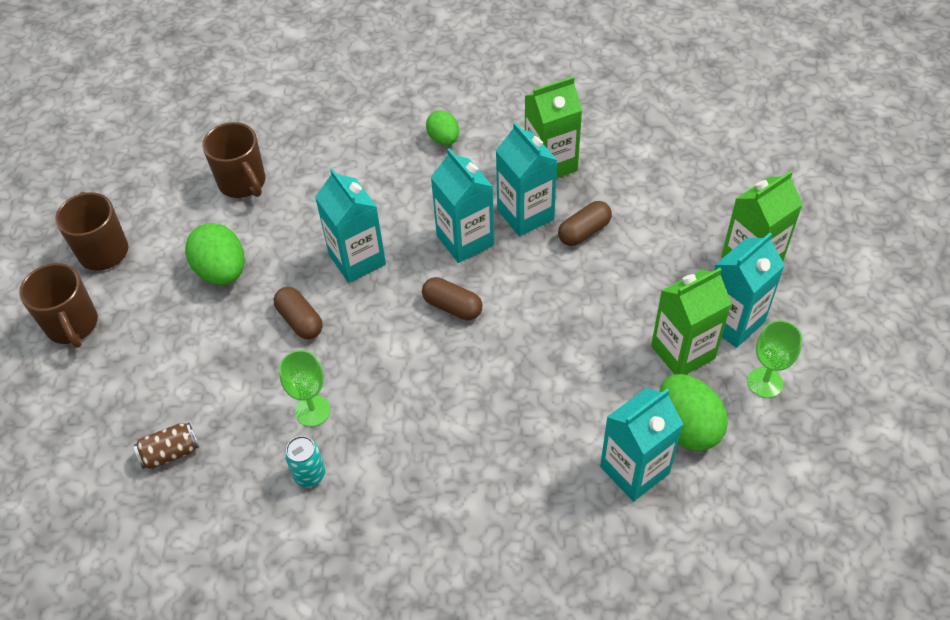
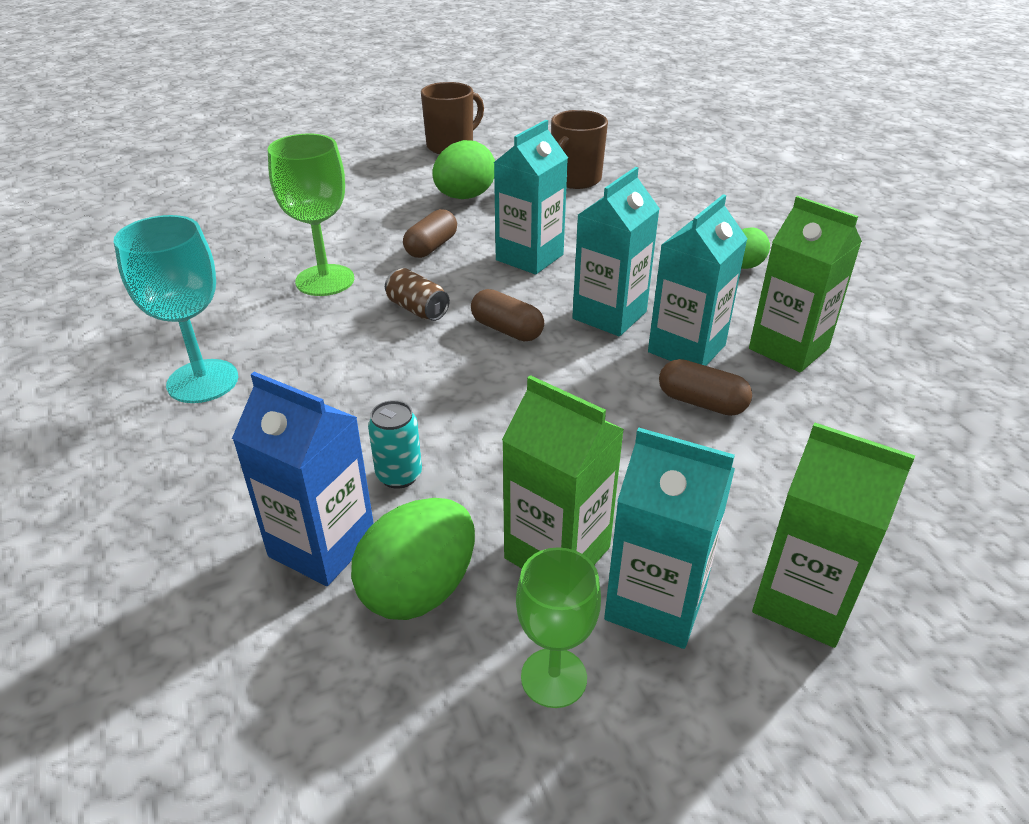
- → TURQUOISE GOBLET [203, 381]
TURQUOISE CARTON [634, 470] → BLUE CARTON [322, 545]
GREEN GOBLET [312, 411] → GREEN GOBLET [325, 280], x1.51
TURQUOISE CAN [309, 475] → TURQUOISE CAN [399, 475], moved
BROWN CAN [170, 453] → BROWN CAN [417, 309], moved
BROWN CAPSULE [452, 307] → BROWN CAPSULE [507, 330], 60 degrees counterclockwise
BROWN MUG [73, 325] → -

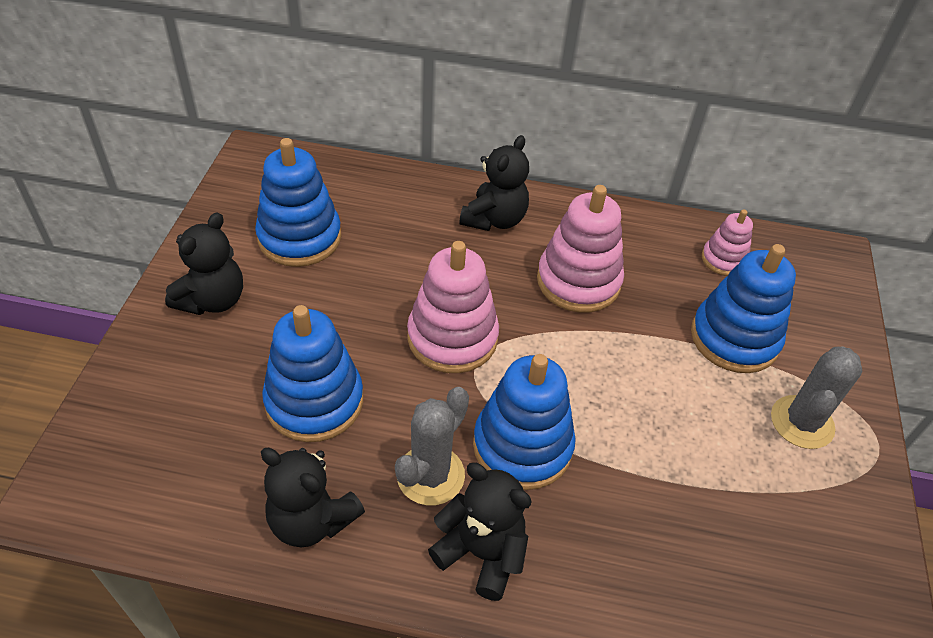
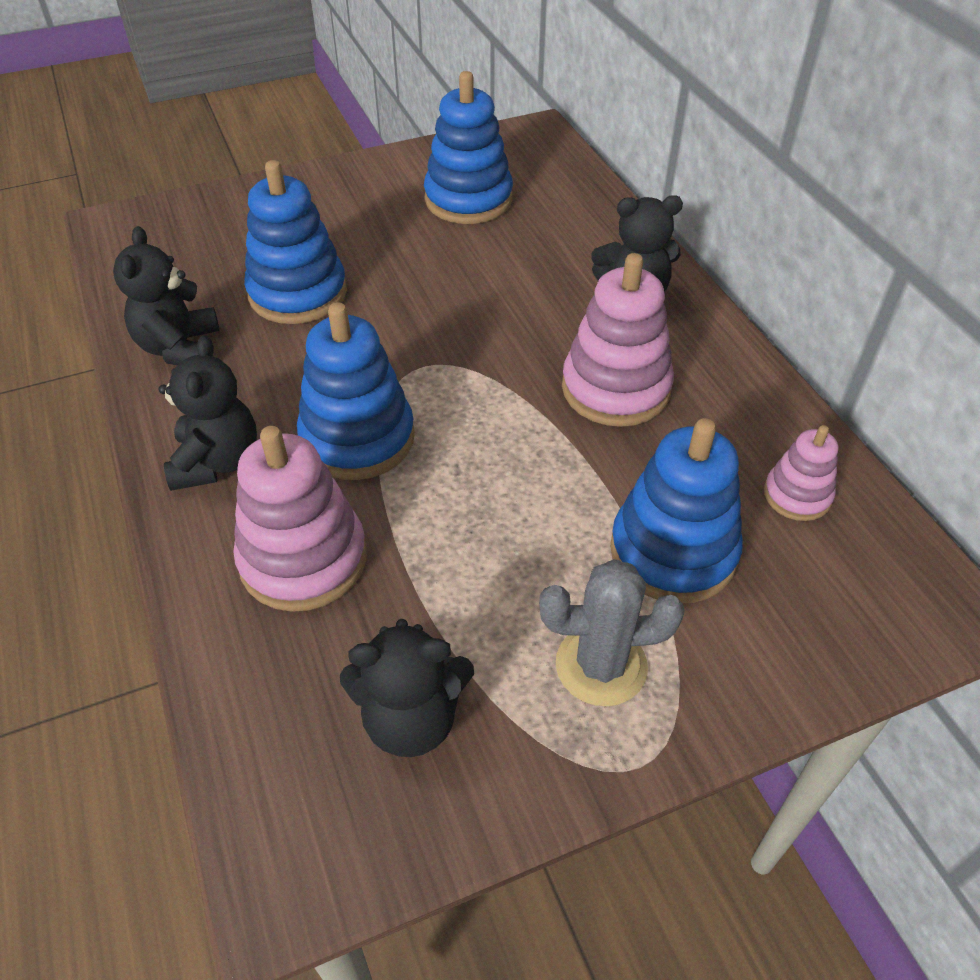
PINK STACKING TOY [452, 338] → PINK STACKING TOY [303, 559], moved
BLACK TEDDY BEAR [213, 300] → BLACK TEDDY BEAR [411, 719], moved
GREY CACTUS [430, 475] → -

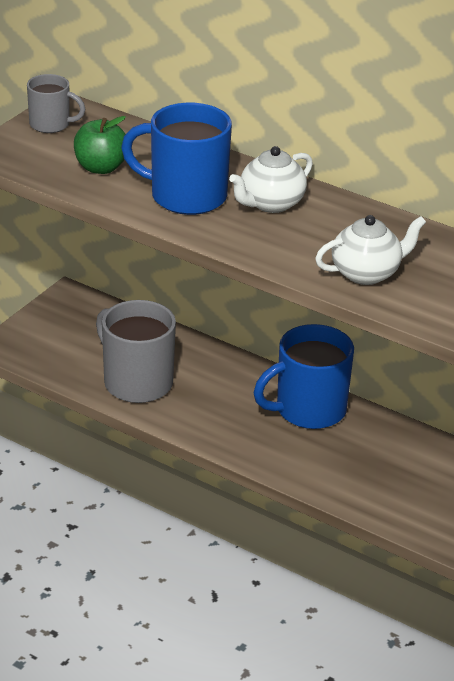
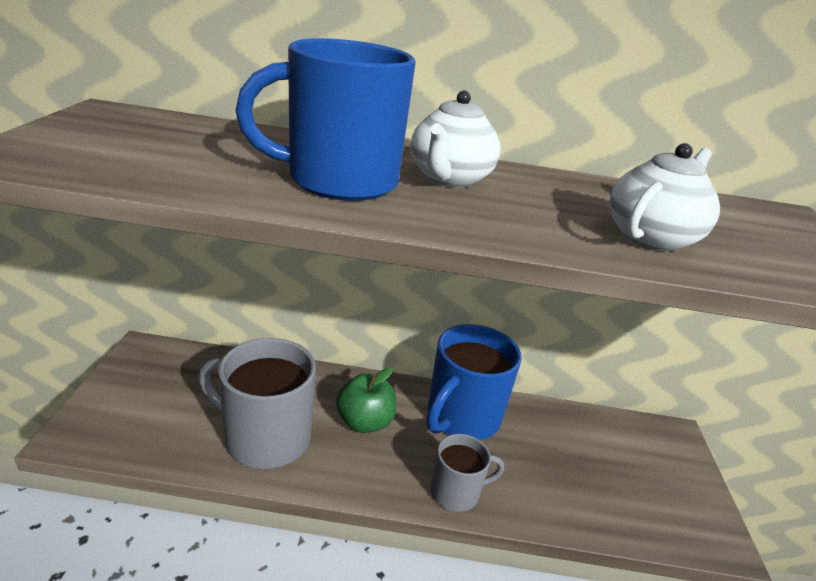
GREEN APPLE [101, 168] → GREEN APPLE [365, 422], moved
GREY MUG [51, 124] → GREY MUG [456, 492], moved

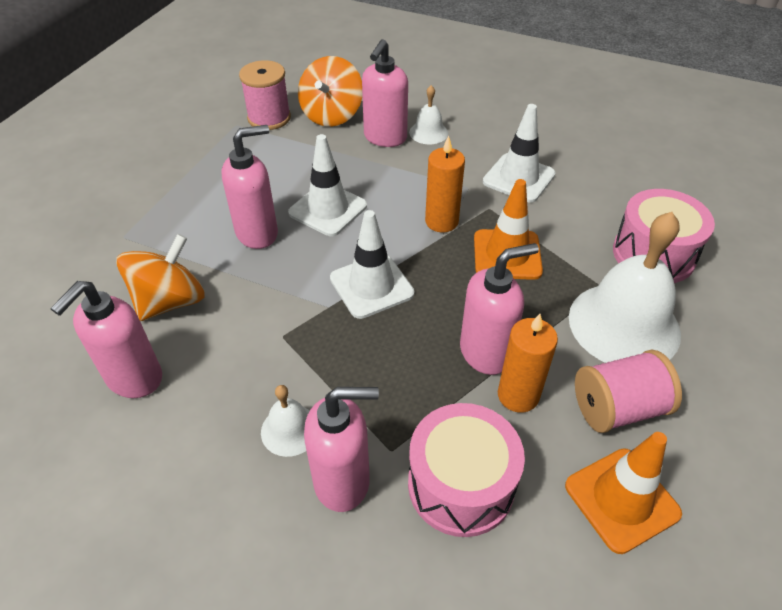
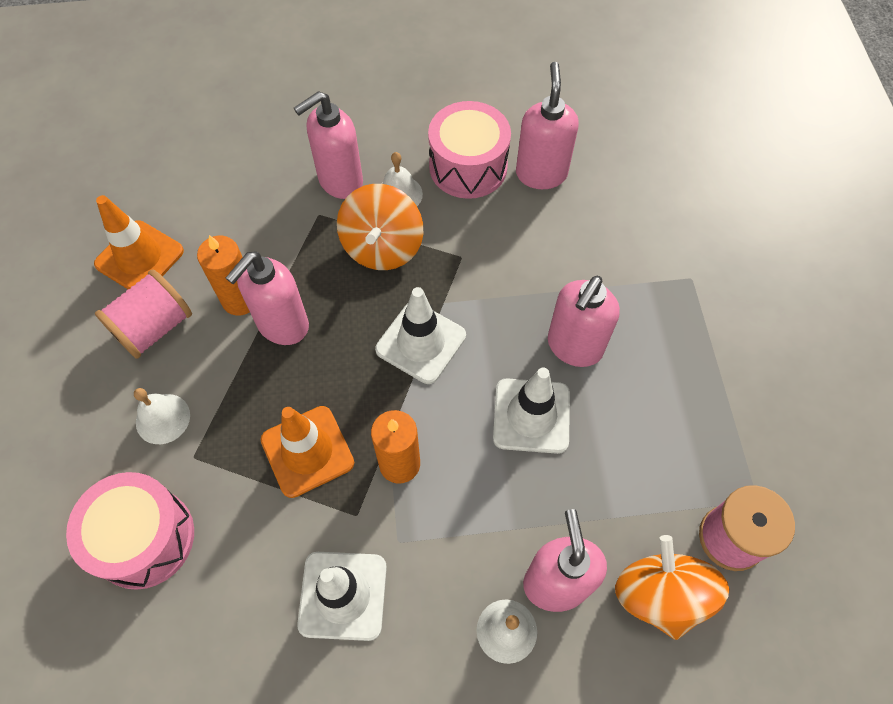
WHITE BELL [624, 324] → WHITE BELL [163, 418], x0.47
ORANGE SPINNING TOP [170, 301] → ORANGE SPINNING TOP [382, 247], moved
PINK DRUM [461, 484] → PINK DRUM [468, 166], moved

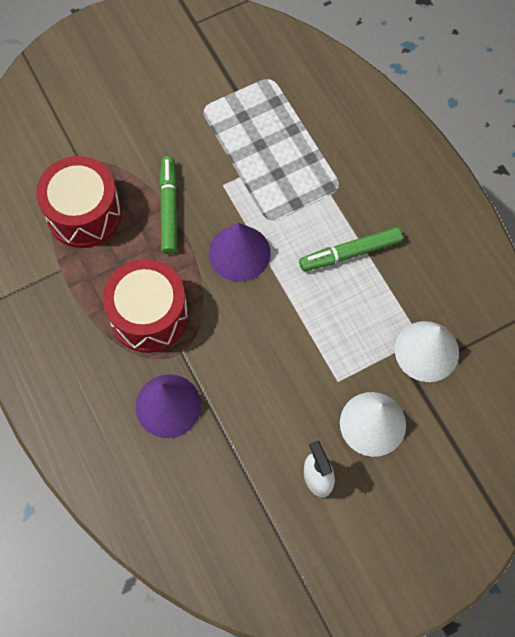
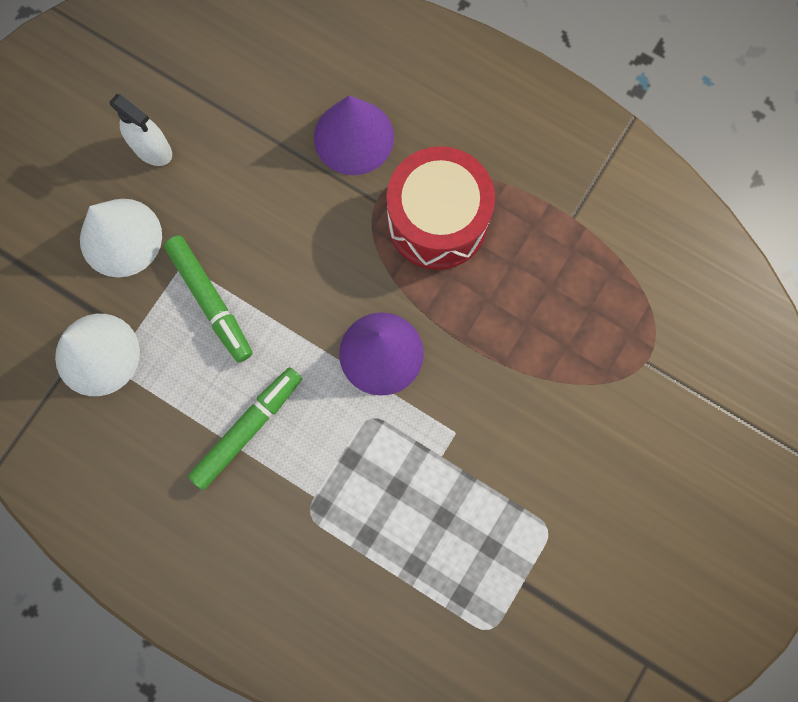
GREEN MARKER [169, 208] → GREEN MARKER [210, 301], moved
RED DRUM [84, 214] → -

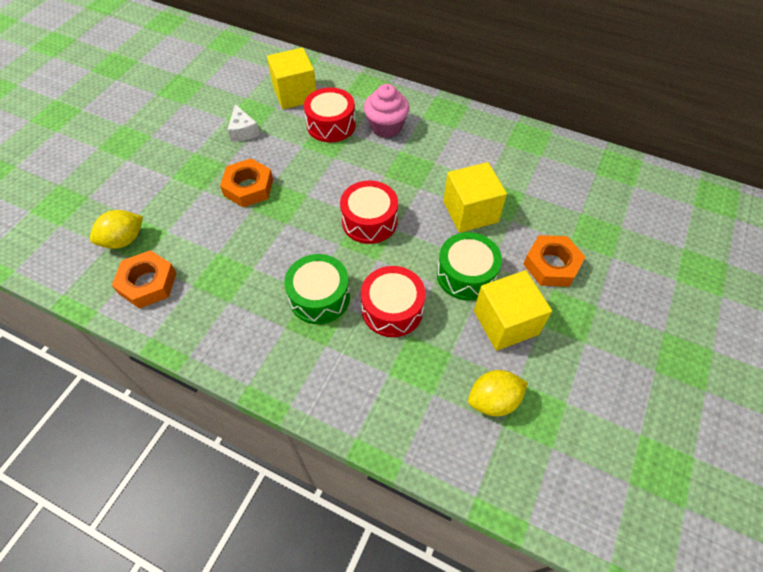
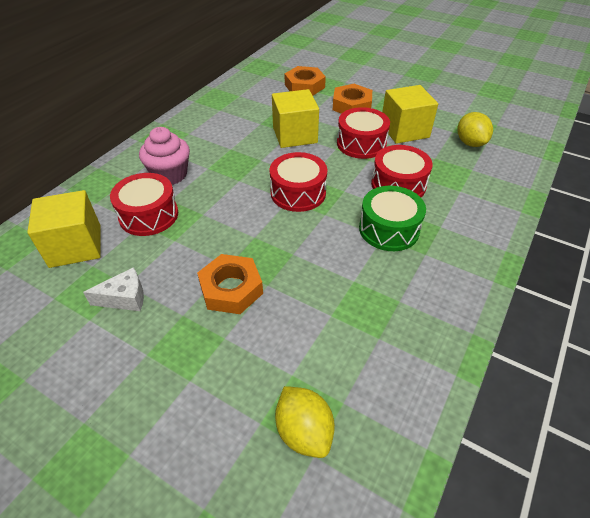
ORANGE NUT [148, 283] → ORANGE NUT [304, 86], moved
GREEN DRUM [466, 275] → RED DRUM [361, 144]

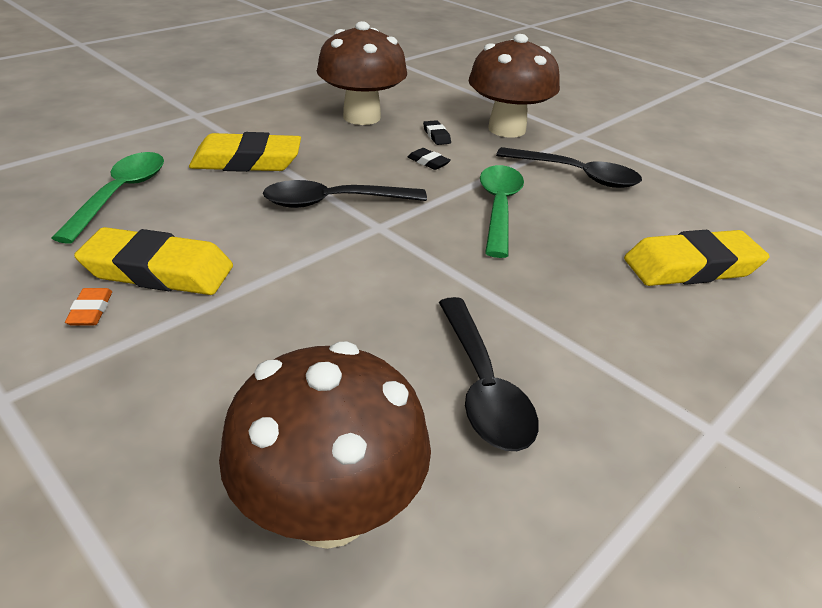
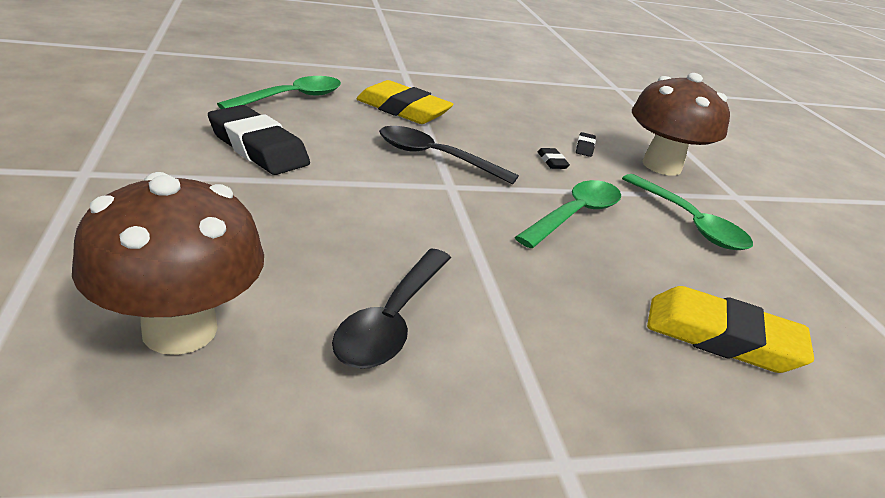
YELLOW ERASER [158, 271] → BLACK ERASER [258, 148]
BLACK SPOON [576, 175] → GREEN SPOON [689, 222]
ORANGE ERASER [91, 311] → -
BROWN MUSHROOM [362, 117] → -

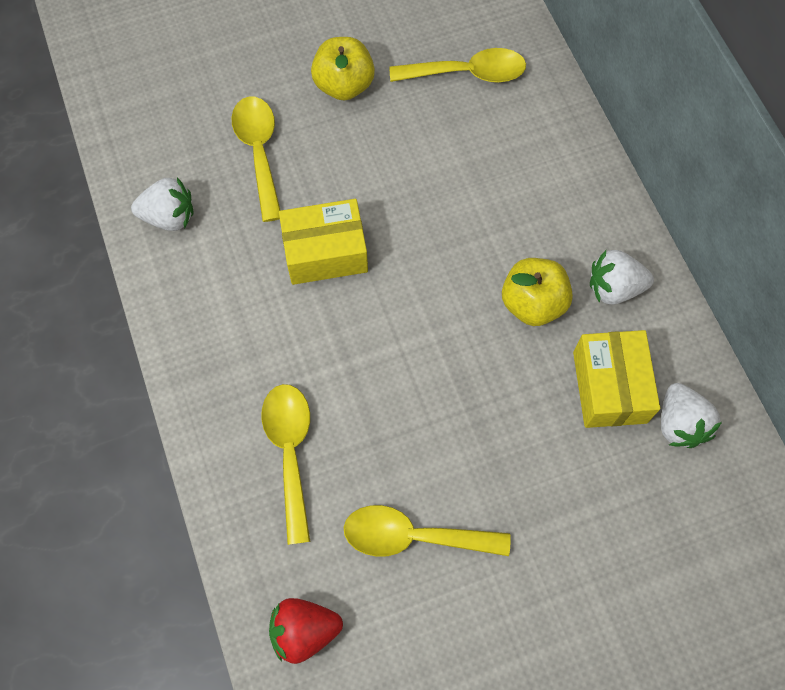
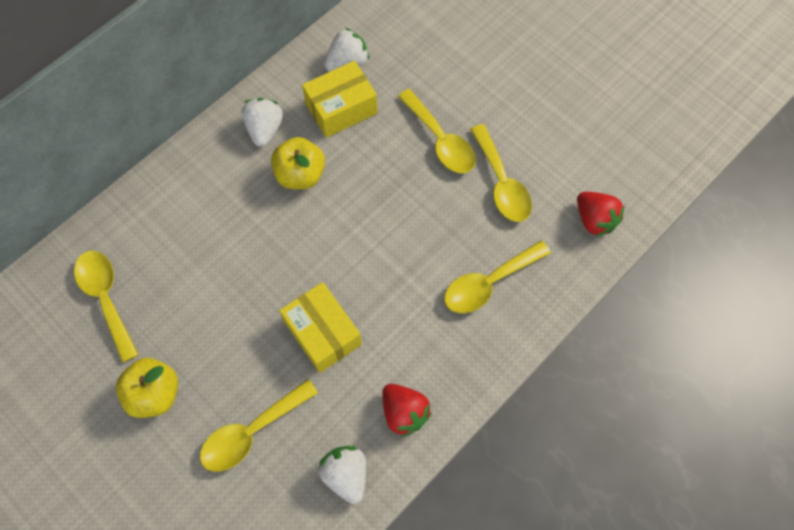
WHITE STRAWBERRY [614, 288] → WHITE STRAWBERRY [265, 129], 150 degrees counterclockwise
- → RED STRAWBERRY [404, 412]
- → YELLOW SPOON [440, 140]

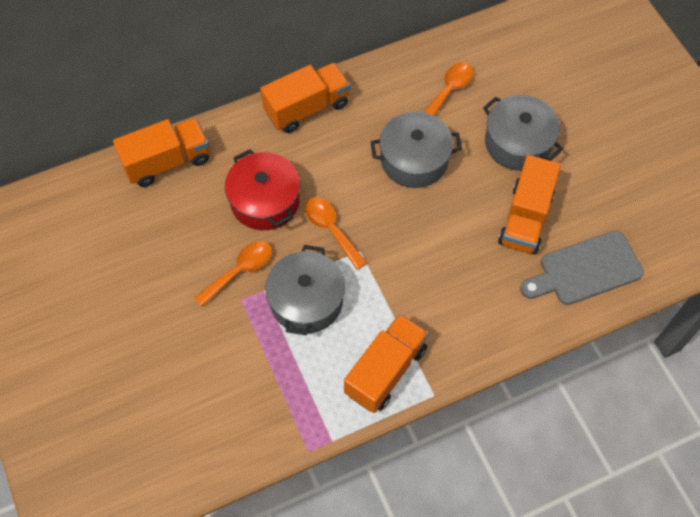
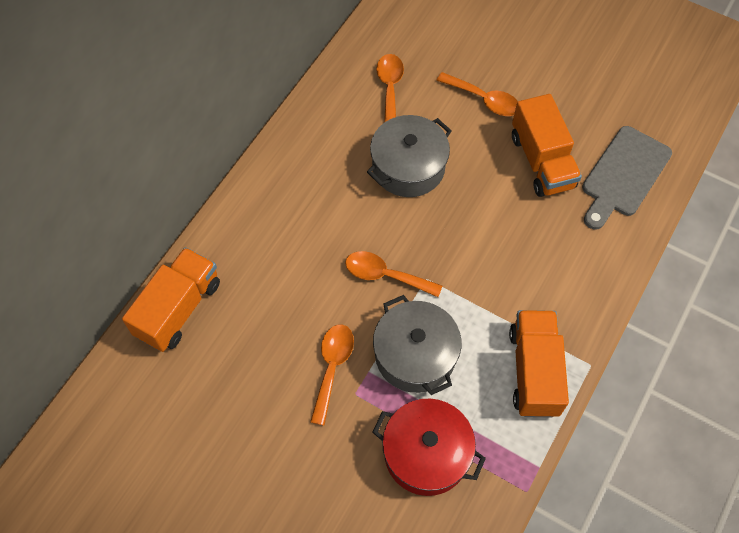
RED POT [265, 201] → RED POT [426, 453], moved
GREY POT [518, 143] → ORANGE SPOON [484, 100]
ORANGE TRUCK [307, 108] → -

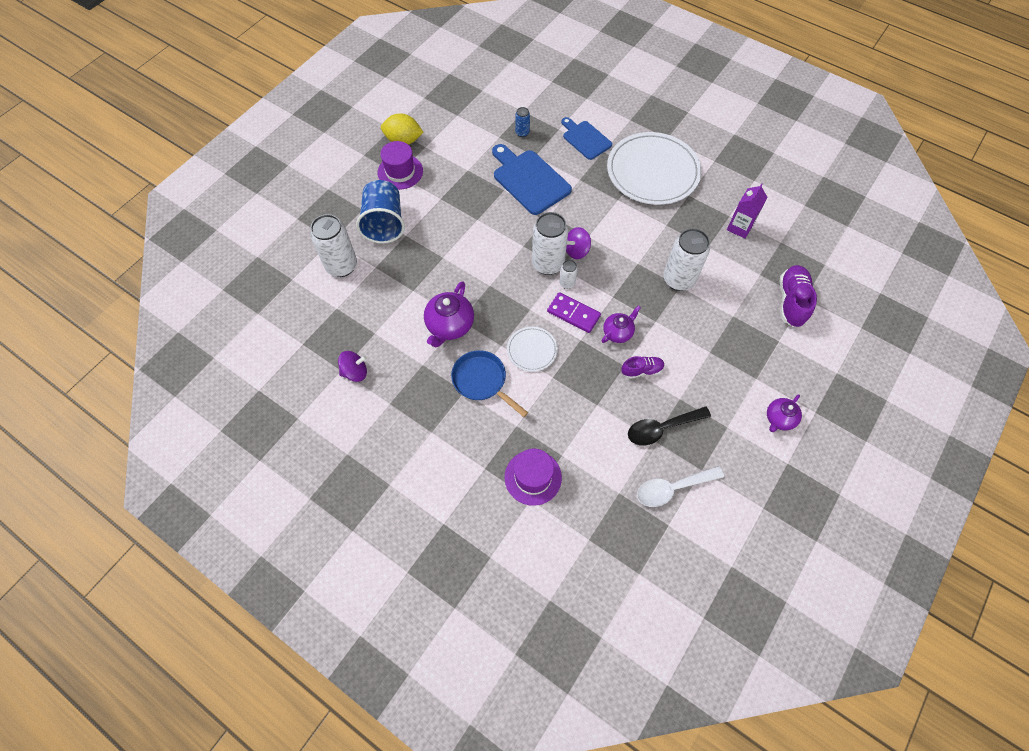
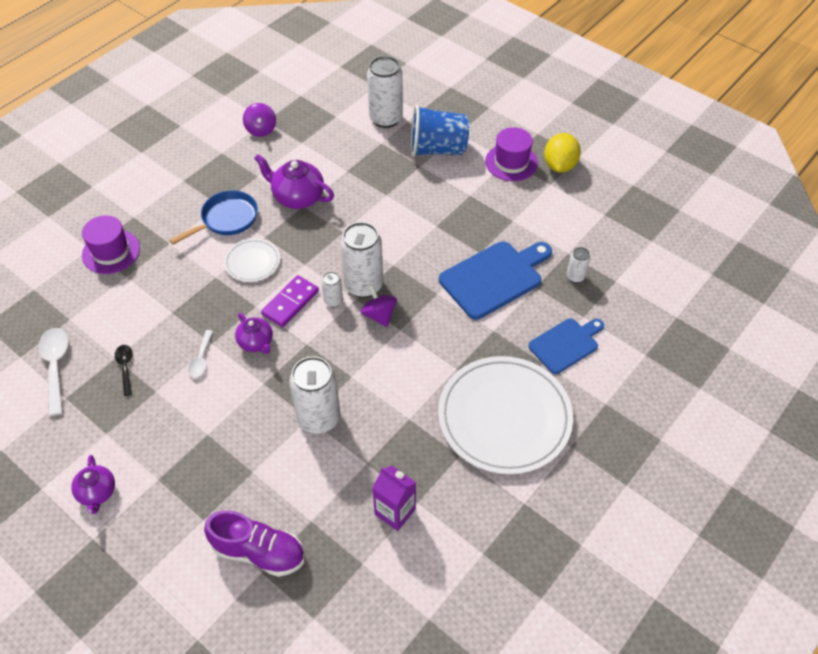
PURPLE TEAPOT [779, 419] → PURPLE TEAPOT [97, 493], 150 degrees counterclockwise
BLACK SPOON [662, 428] → BLACK SPOON [125, 367], x0.59
PURPLE SHOE [642, 370] → WHITE SPOON [201, 359]
BLUE CAN [522, 133] → WHITE CAN [575, 277]

